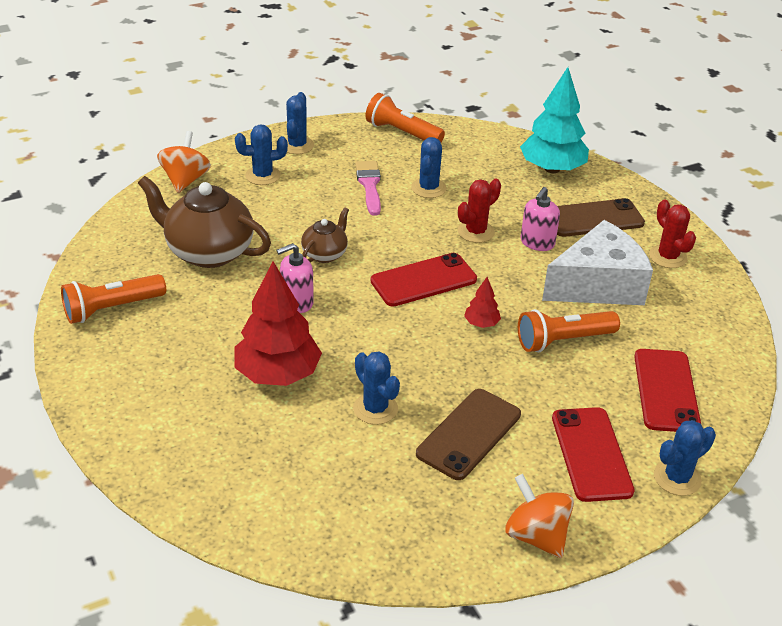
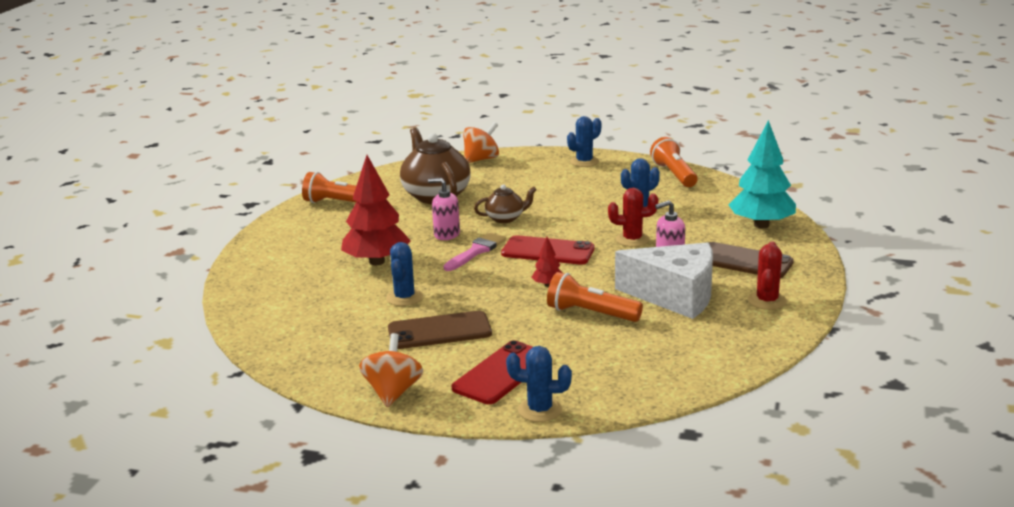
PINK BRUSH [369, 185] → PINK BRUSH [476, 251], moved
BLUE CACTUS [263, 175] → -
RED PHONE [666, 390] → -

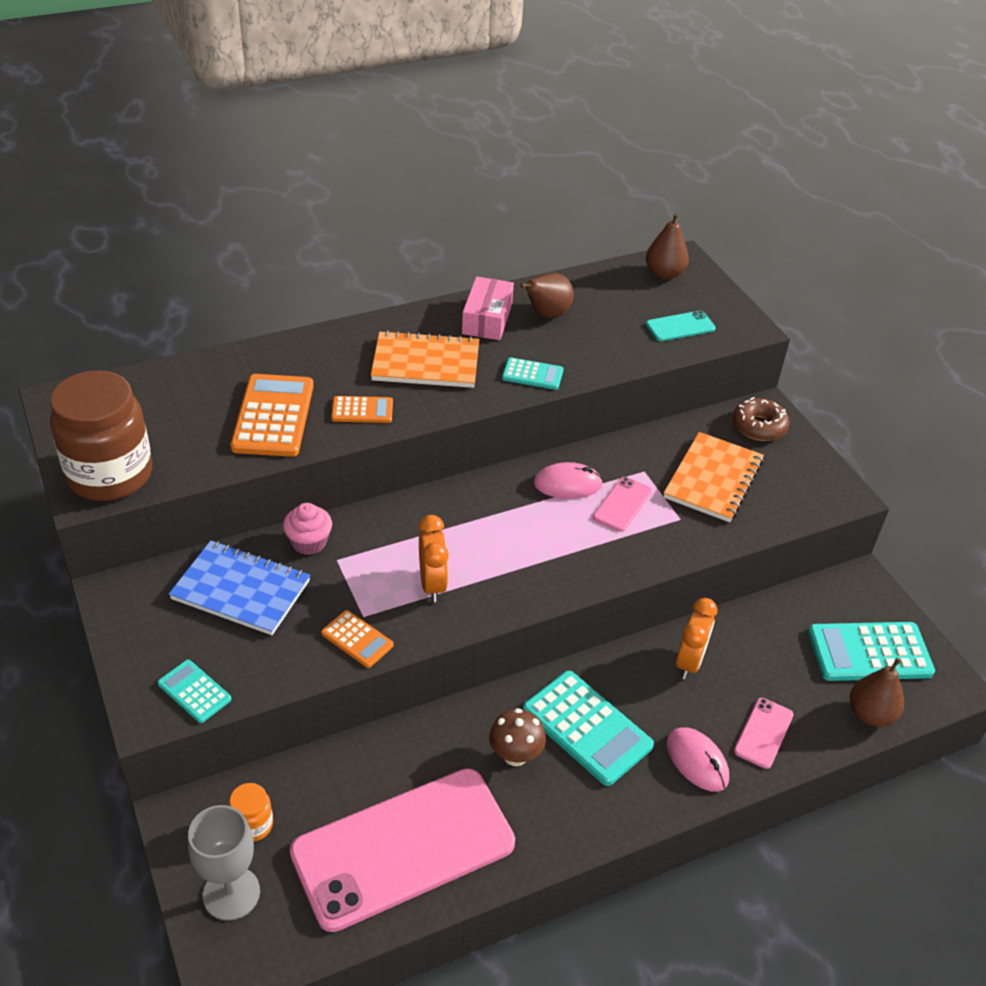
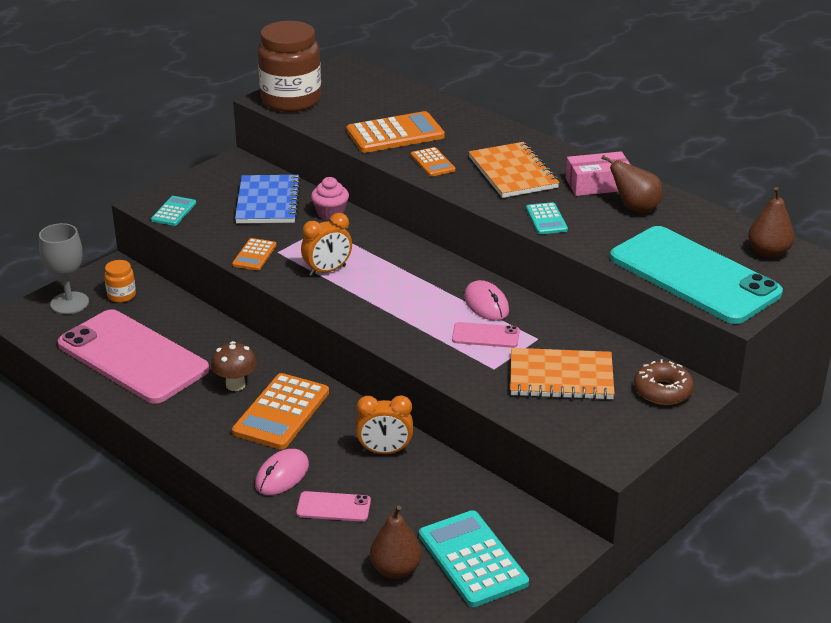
TURQUOISE CALCULATOR [587, 728] → ORANGE CALCULATOR [281, 412]
TURQUOISE PHONE [680, 326] → TURQUOISE PHONE [694, 275], x2.47

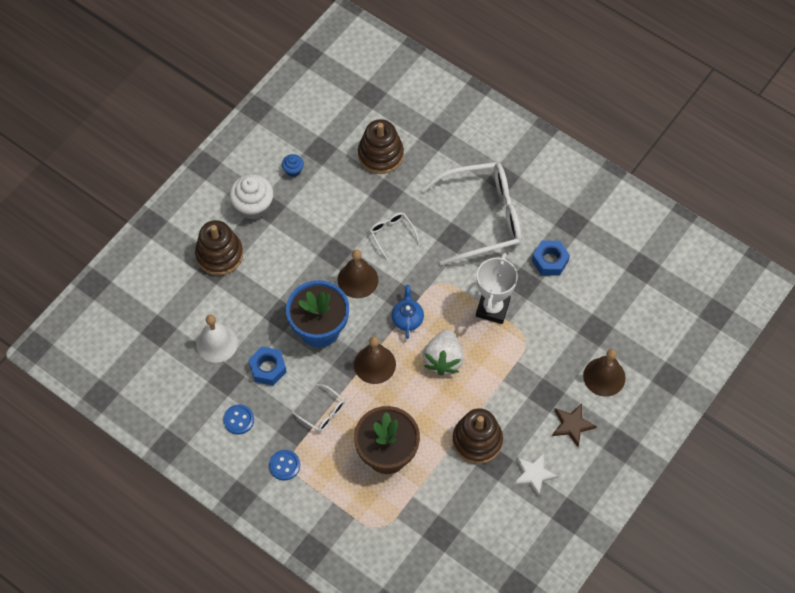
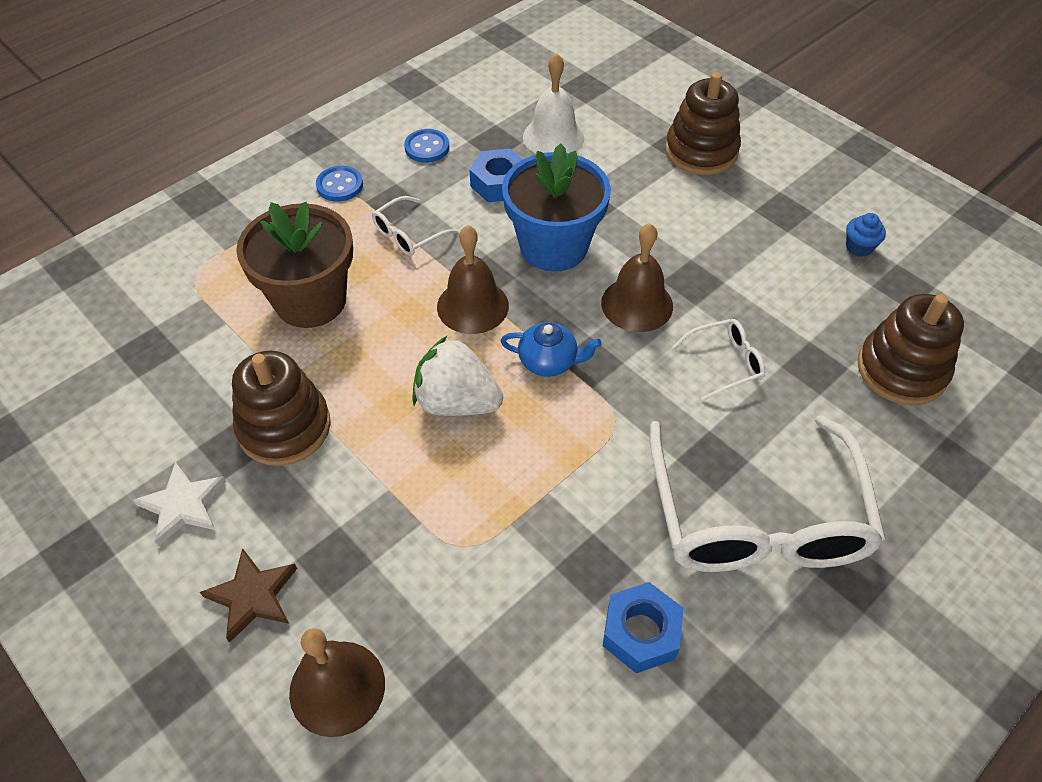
WHITE CUPCAKE [253, 206] → -
WHITE TROPHY [492, 308] → -

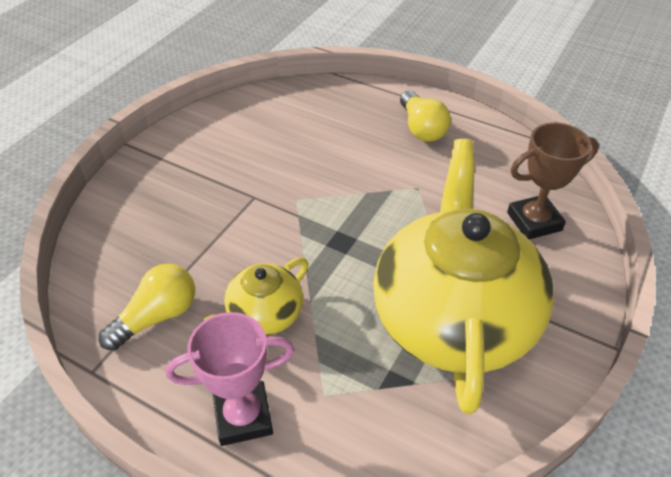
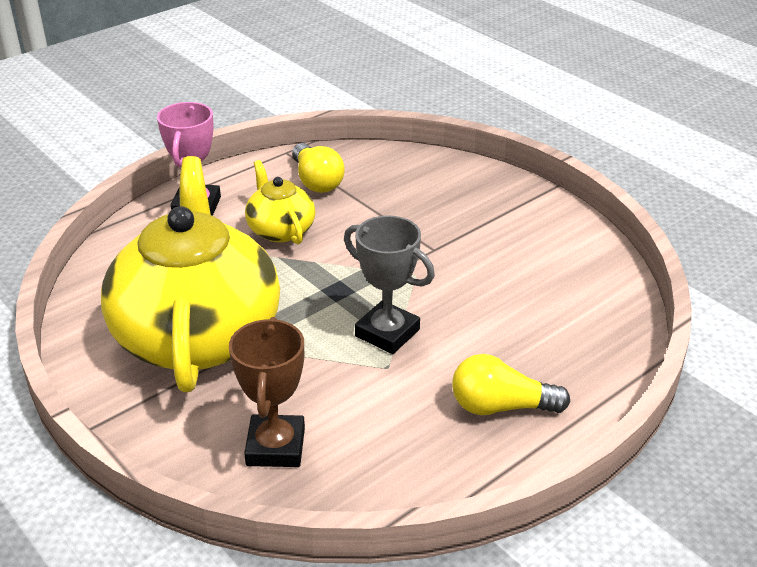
YELLOW TEAPOT [453, 317] → YELLOW TEAPOT [197, 334], 120 degrees counterclockwise
- → GREY TROPHY [387, 333]

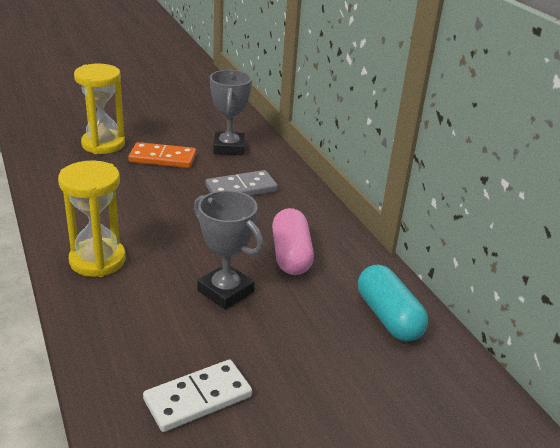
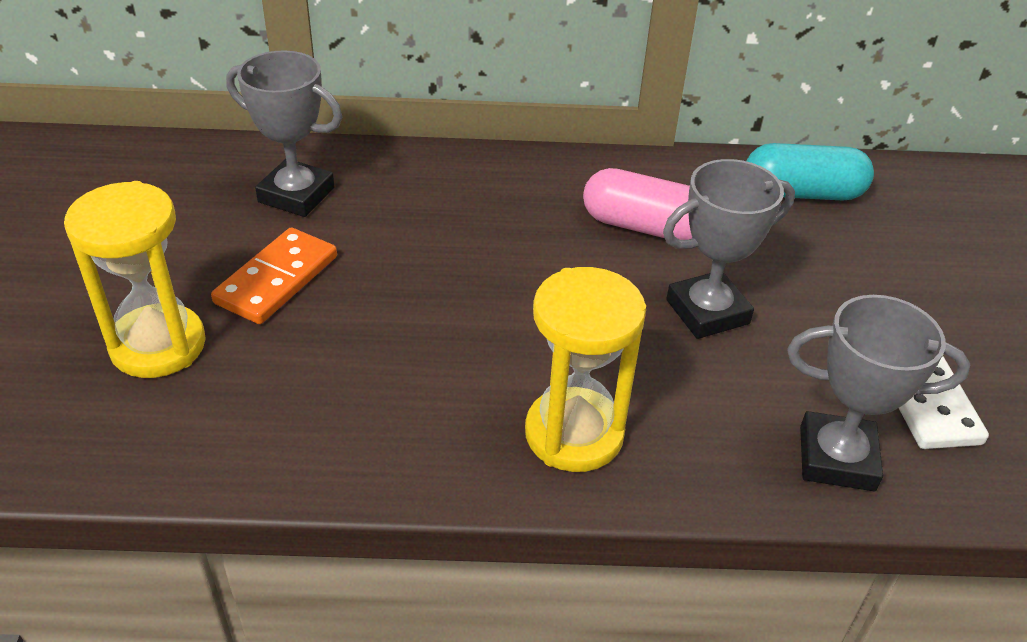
- → GREY TROPHY [836, 458]
GREY DOMINO [241, 189] → -

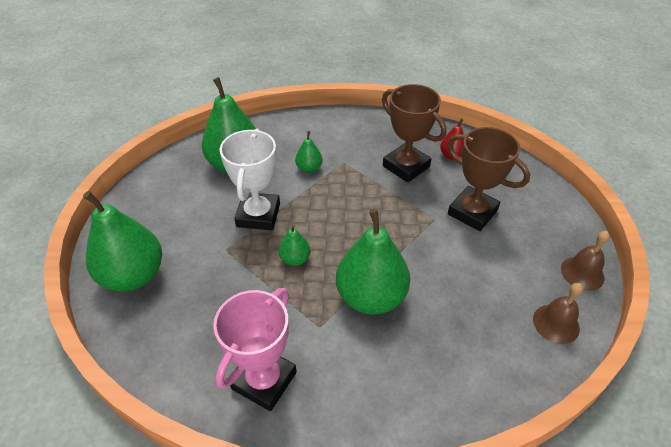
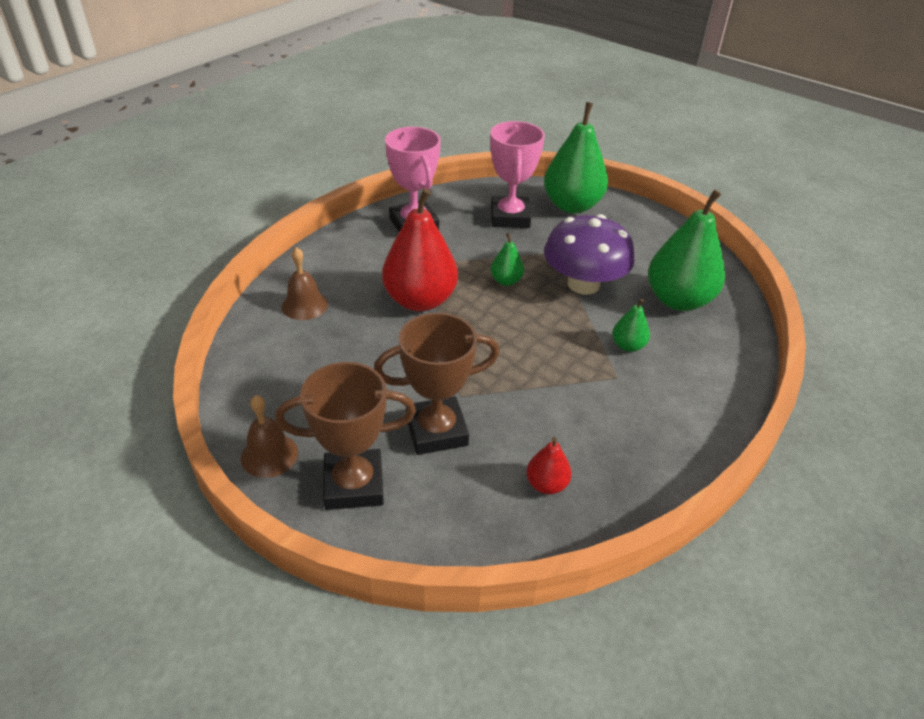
BROWN TROPHY [406, 166] → BROWN TROPHY [354, 484], moved
BROWN BELL [556, 323] → BROWN BELL [304, 305], moved
GREEN PEAR [371, 296] → RED PEAR [420, 300]
- → PINK TROPHY [510, 217]
WHITE TROPHY [258, 215] → PURPLE MUSHROOM [583, 284]

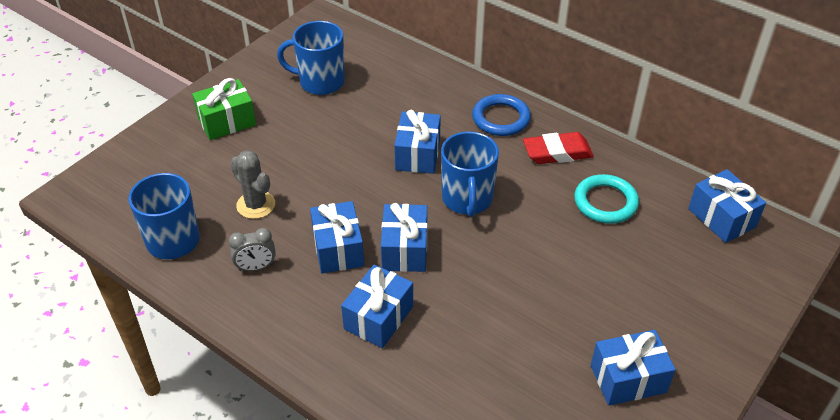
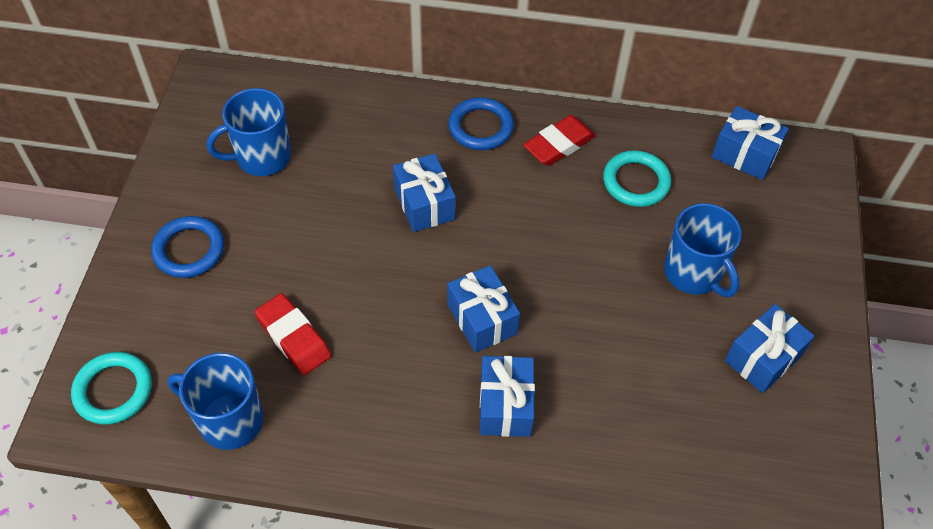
- → TURQUOISE RING [113, 390]
GREEN GIFT [227, 121] → BLUE RING [189, 250]
GREY CACTUS [256, 205] → RED ERASER [293, 337]
BLUE MUG [467, 199] → BLUE MUG [694, 273], moved
GREY CLOCK [256, 267] → -
BLUE GIFT [338, 249] → -

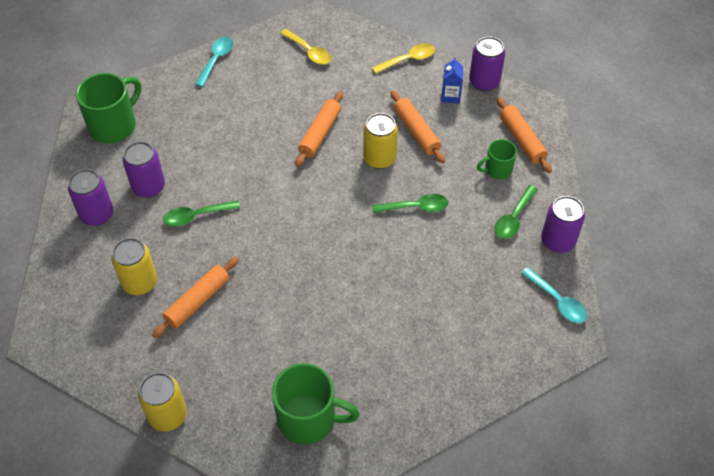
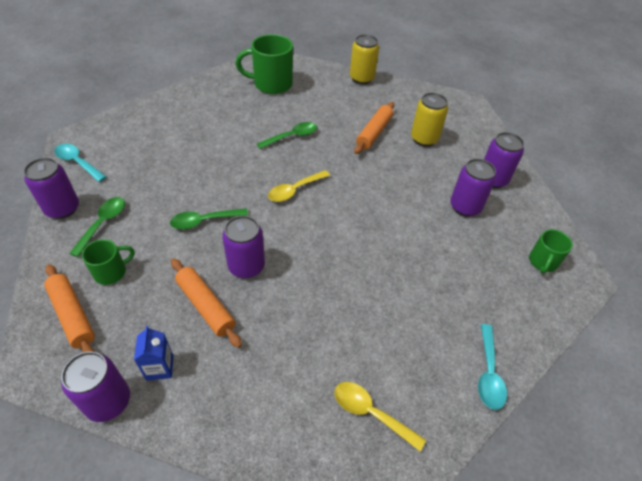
YELLOW CAN [379, 158] → PURPLE CAN [246, 266]
GREEN SPOON [196, 216] → GREEN SPOON [292, 137], moved
YELLOW SPOON [408, 59] → YELLOW SPOON [294, 190], moved
GREEN MUG [114, 125] → GREEN MUG [542, 262], x0.56
ORANGE ROLLING PIN [320, 133] → -

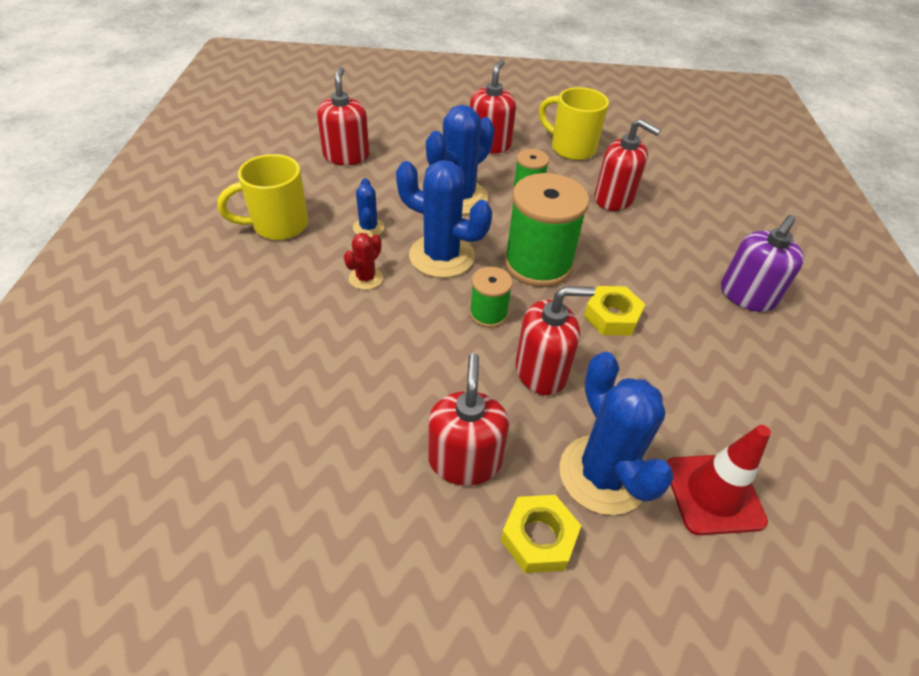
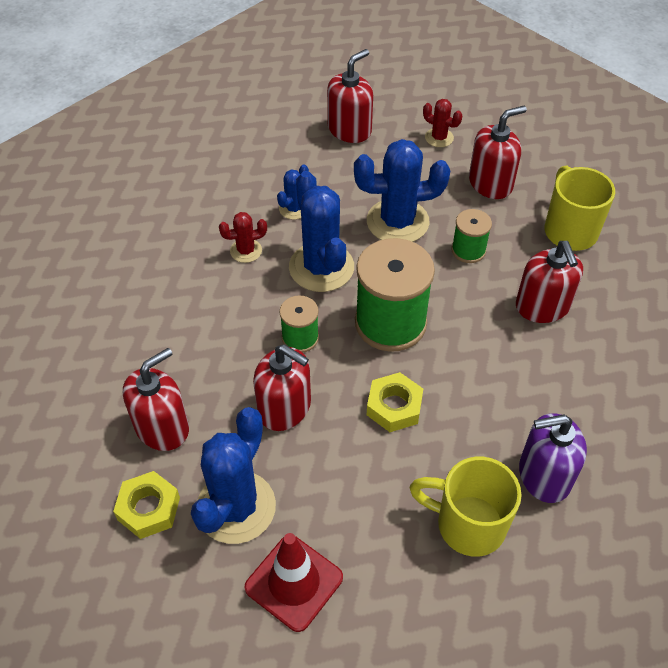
YELLOW MUG [278, 225] → YELLOW MUG [468, 524], moved
- → RED CACTUS [439, 138]

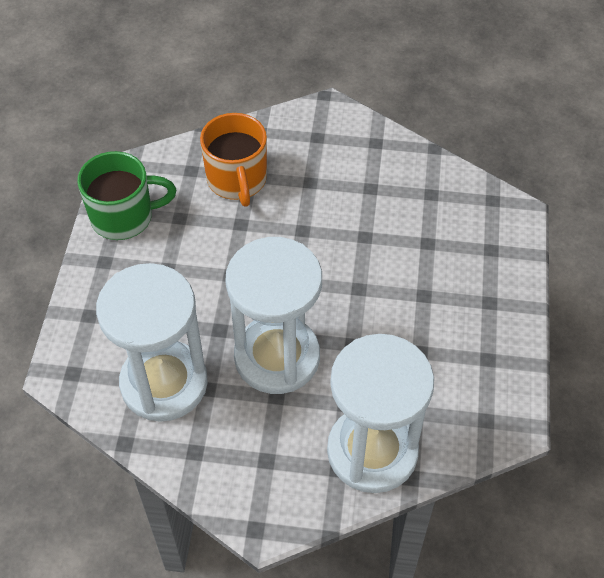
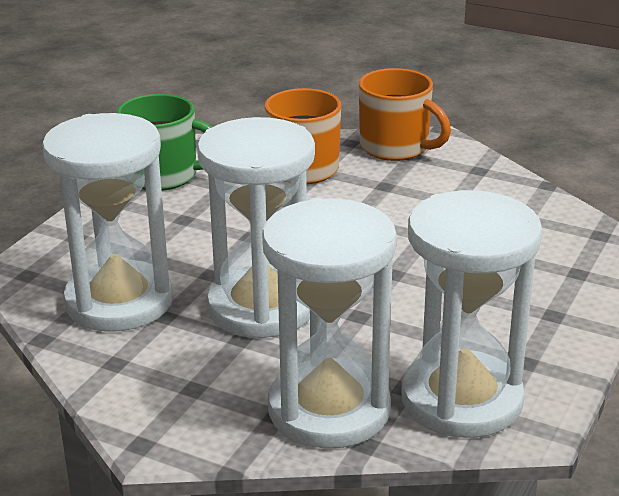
- → ORANGE MUG [396, 147]
- → WHITE HOURGLASS [461, 400]

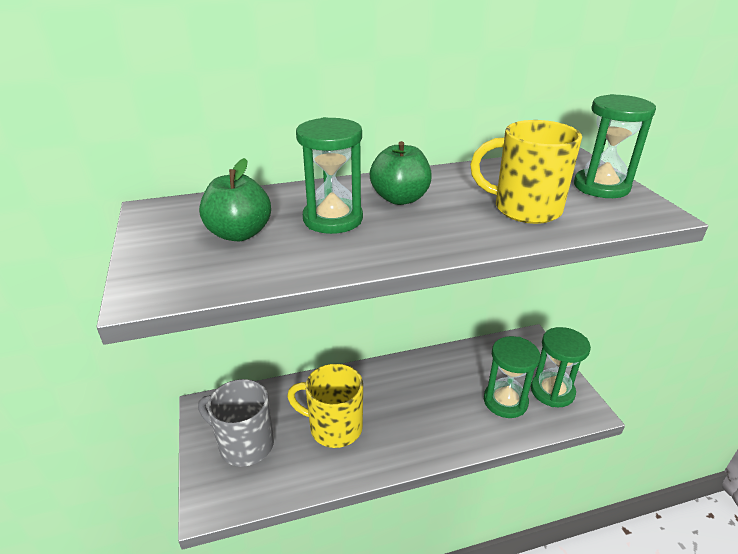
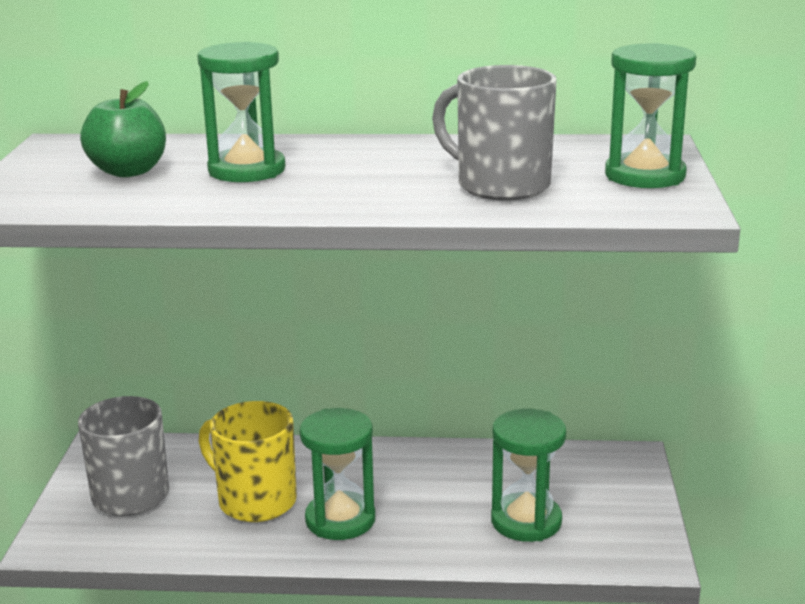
GREEN HOURGLASS [552, 391] → GREEN HOURGLASS [340, 520], moved
YELLOW MUG [525, 209] → GREY MUG [500, 185]
GREEN APPLE [400, 199] → -

